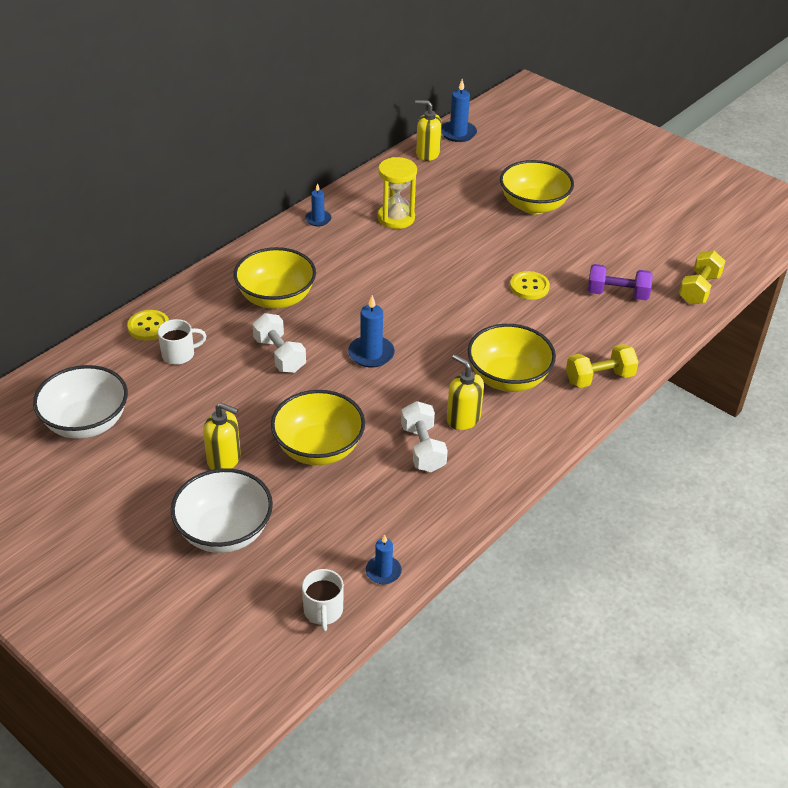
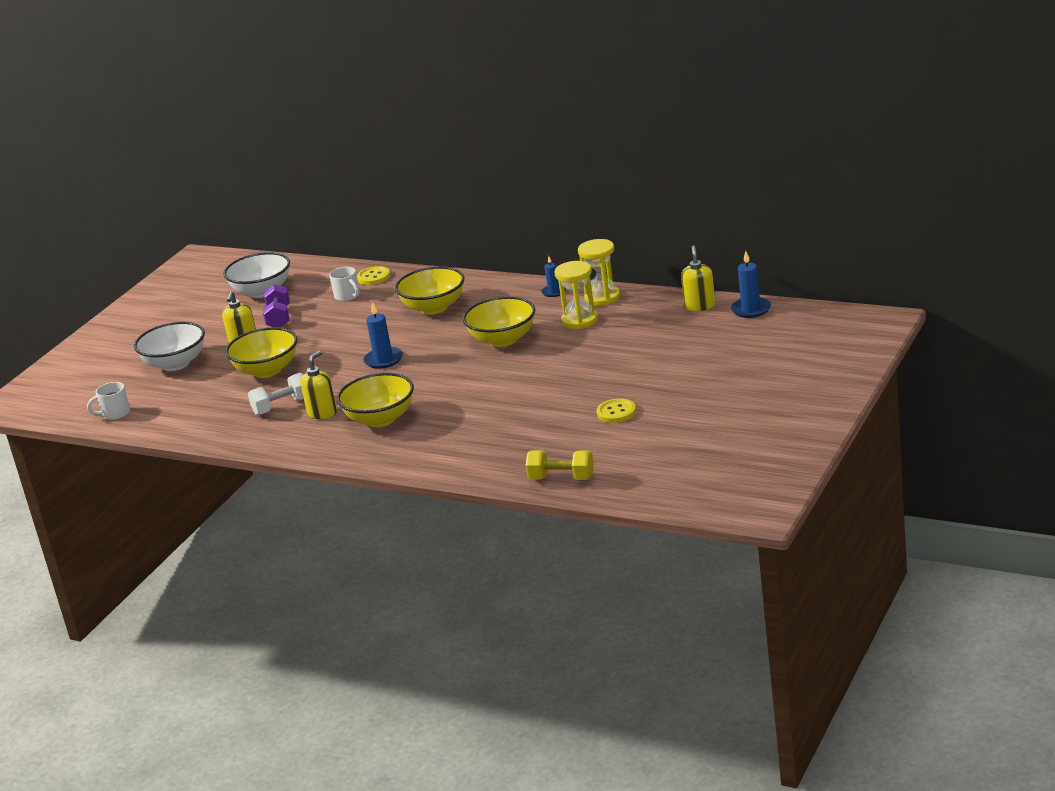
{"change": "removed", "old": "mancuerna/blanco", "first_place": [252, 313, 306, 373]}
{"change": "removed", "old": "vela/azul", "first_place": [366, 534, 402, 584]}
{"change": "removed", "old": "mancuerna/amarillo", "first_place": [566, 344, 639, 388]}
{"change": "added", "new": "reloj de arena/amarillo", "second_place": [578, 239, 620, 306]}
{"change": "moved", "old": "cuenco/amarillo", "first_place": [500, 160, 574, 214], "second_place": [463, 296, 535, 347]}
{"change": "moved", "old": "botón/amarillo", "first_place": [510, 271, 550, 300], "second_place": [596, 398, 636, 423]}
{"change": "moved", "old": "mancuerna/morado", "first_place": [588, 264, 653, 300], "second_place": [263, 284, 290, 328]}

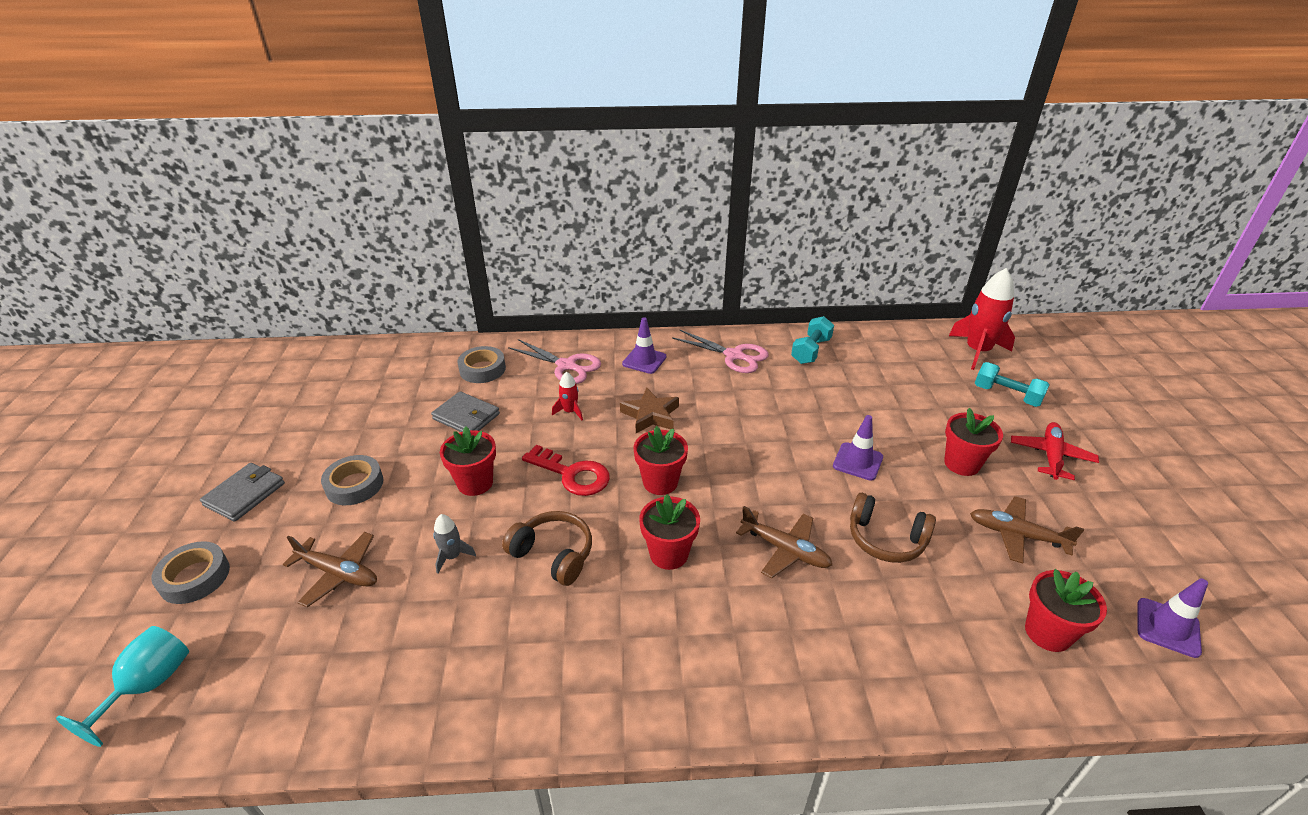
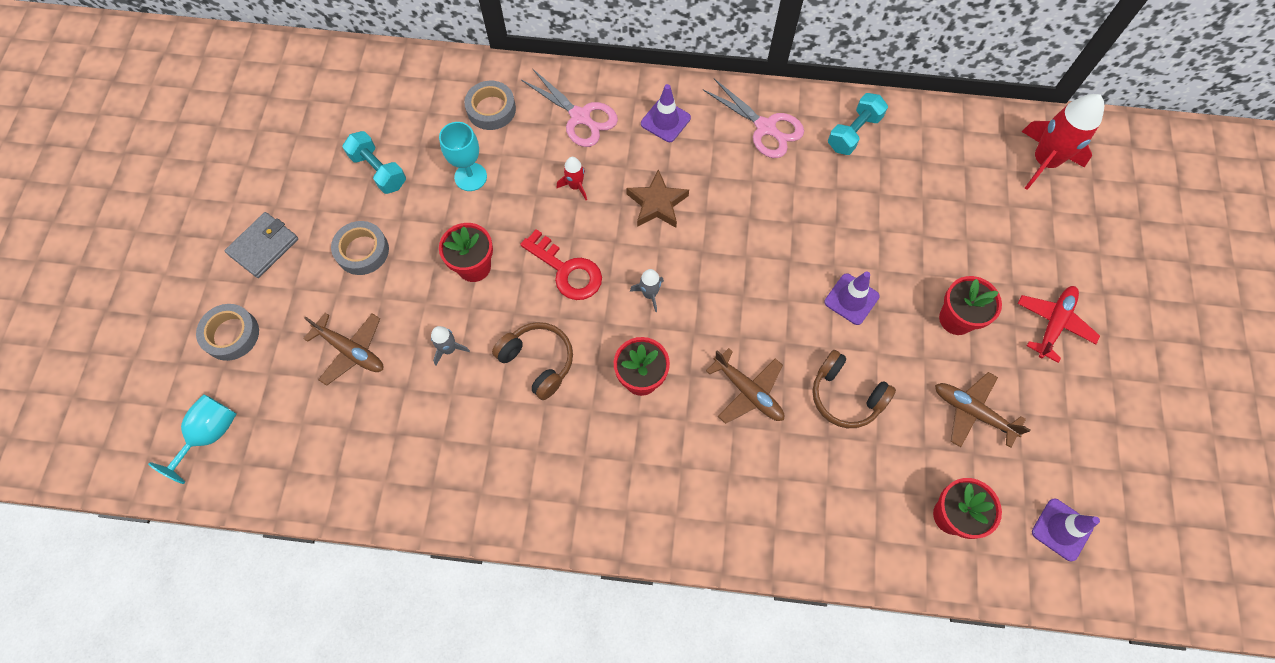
{"change": "moved", "old": "mancuerna/turquesa", "first_place": [975, 362, 1050, 407], "second_place": [343, 131, 406, 194]}
{"change": "replaced", "old": "cartera/gris", "new": "copa/turquesa", "first_place": [431, 391, 500, 432], "second_place": [439, 122, 487, 191]}
{"change": "replaced", "old": "maceta/rojo", "new": "cohete/gris", "first_place": [633, 426, 688, 495], "second_place": [630, 269, 664, 312]}

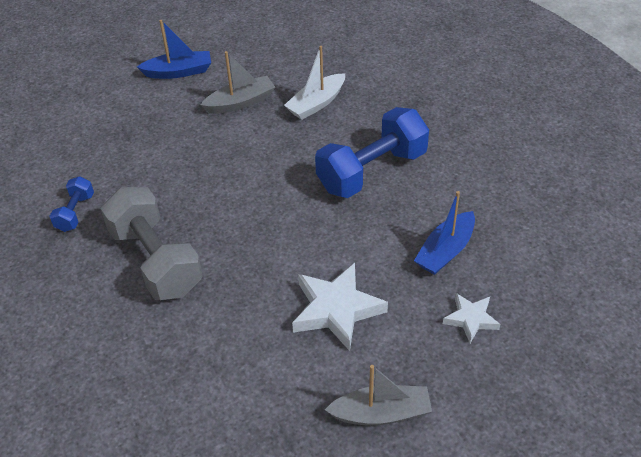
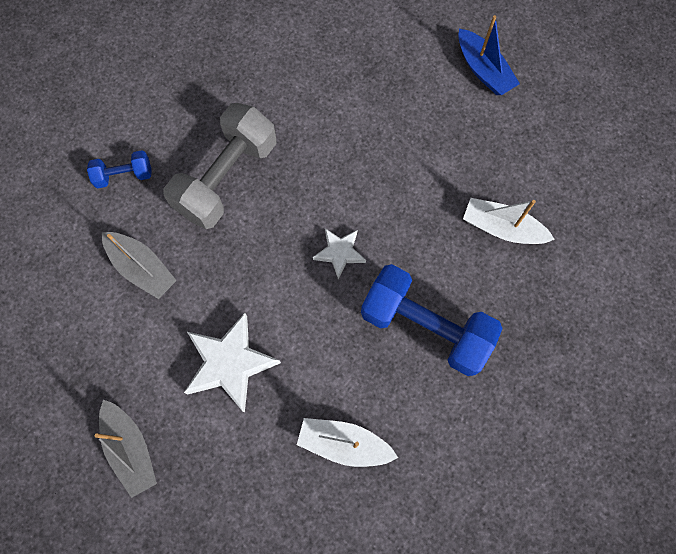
{"change": "moved", "old": "mancuerna/azul", "first_place": [49, 176, 94, 232], "second_place": [87, 150, 152, 188]}
{"change": "moved", "old": "barco/gris", "first_place": [201, 51, 275, 114], "second_place": [102, 232, 177, 299]}
{"change": "moved", "old": "estrella/blanco", "first_place": [443, 293, 500, 343], "second_place": [313, 228, 366, 280]}
{"change": "recoloured", "old": "barco/azul", "new": "barco/blanco", "first_place": [414, 191, 475, 275], "second_place": [297, 418, 398, 467]}

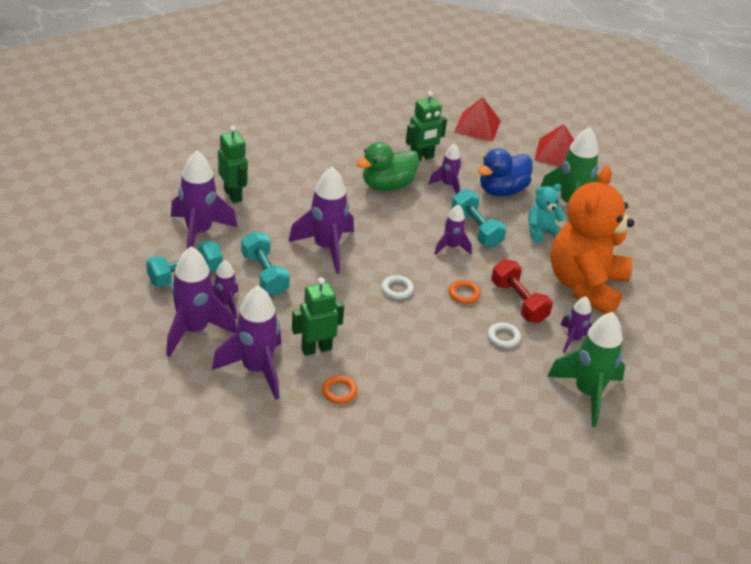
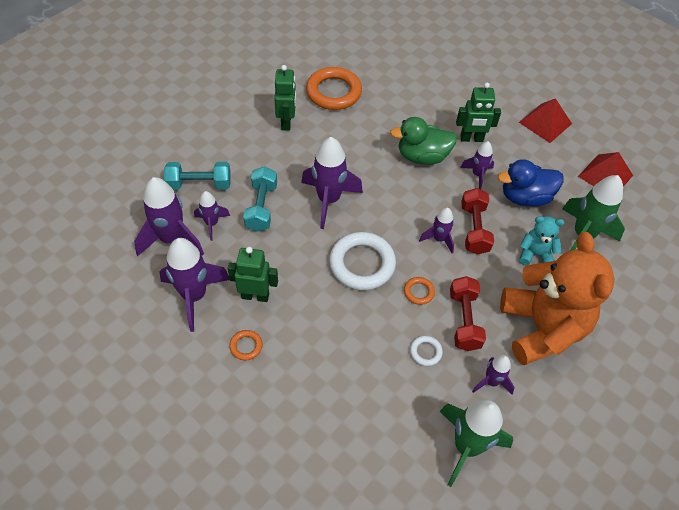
{"change": "removed", "old": "cohete/morado", "first_place": [171, 151, 238, 249]}
{"change": "added", "new": "anillo/naranja", "second_place": [306, 67, 362, 110]}
{"change": "recoloured", "old": "mancuerna/turquesa", "new": "mancuerna/rojo", "first_place": [451, 189, 507, 248], "second_place": [461, 188, 494, 255]}
{"change": "turned", "old": "osito/naranja", "first_place": [550, 166, 634, 314], "second_place": [500, 232, 615, 365], "degrees": 120}
{"change": "resized", "old": "anillo/blanco", "first_place": [381, 275, 414, 299], "second_place": [329, 232, 396, 290], "factor": 2.19}

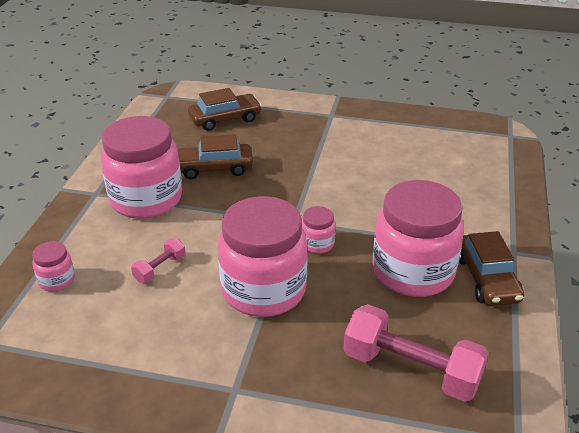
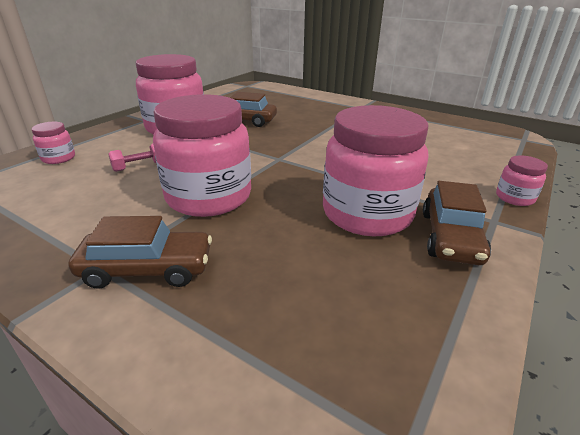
{"change": "removed", "old": "mancuerna/rosa", "first_place": [343, 304, 489, 402]}
{"change": "moved", "old": "coche/marrón", "first_place": [188, 88, 262, 131], "second_place": [68, 216, 212, 289]}
{"change": "moved", "old": "tarro/rosa", "first_place": [302, 206, 336, 254], "second_place": [496, 155, 548, 206]}

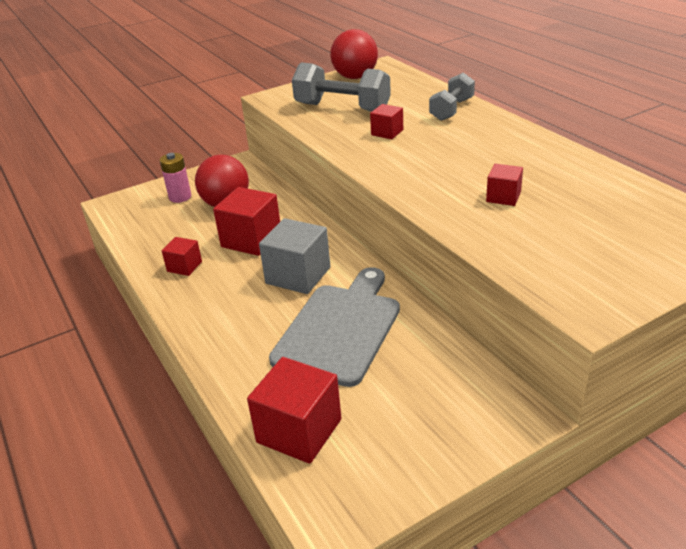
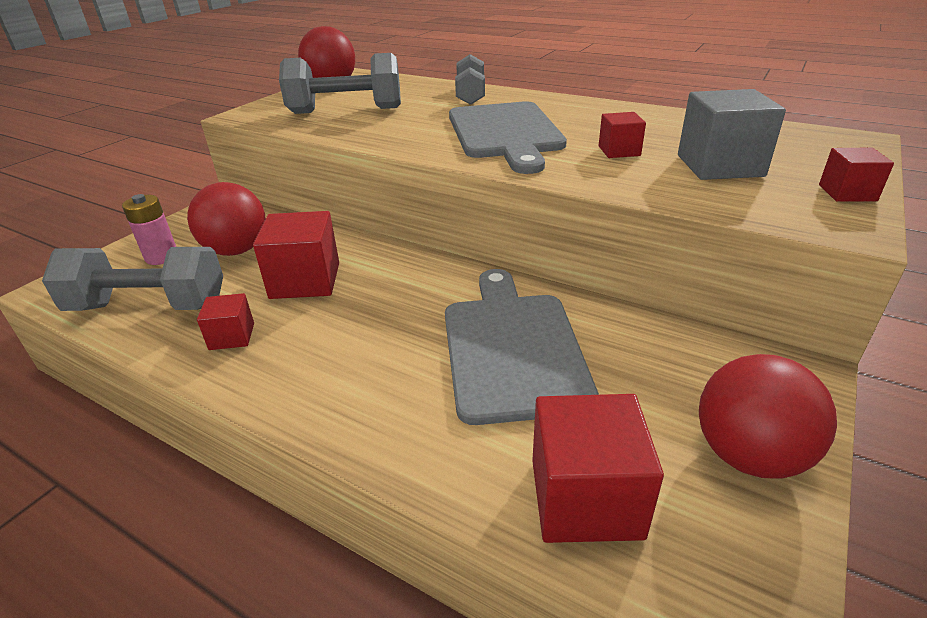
{"change": "added", "new": "mancuerna/gris", "second_place": [42, 247, 223, 311]}
{"change": "added", "new": "tabla de cortar/gris", "second_place": [449, 101, 567, 174]}
{"change": "added", "new": "pelota/rojo", "second_place": [699, 354, 837, 478]}
{"change": "moved", "old": "cubo/gris", "first_place": [259, 218, 330, 294], "second_place": [678, 89, 786, 180]}
{"change": "moved", "old": "cubo/rojo", "first_place": [370, 104, 403, 139], "second_place": [819, 147, 894, 202]}

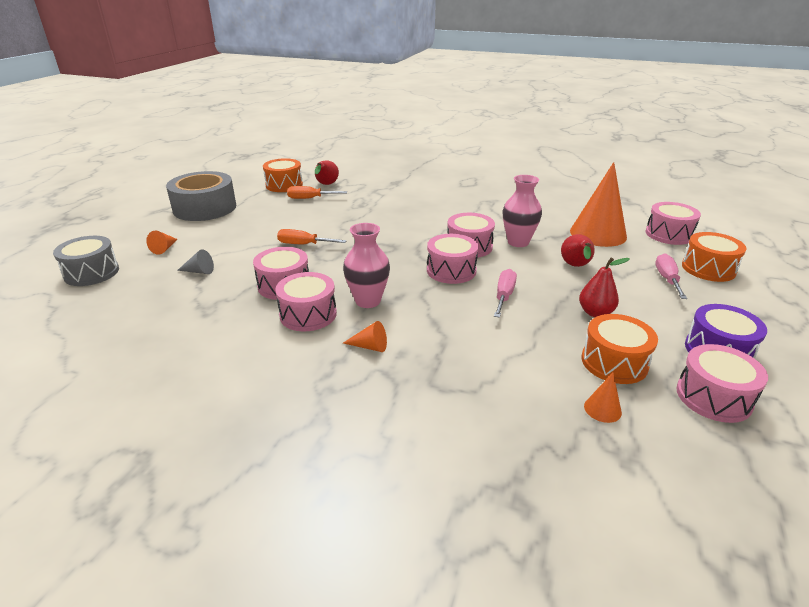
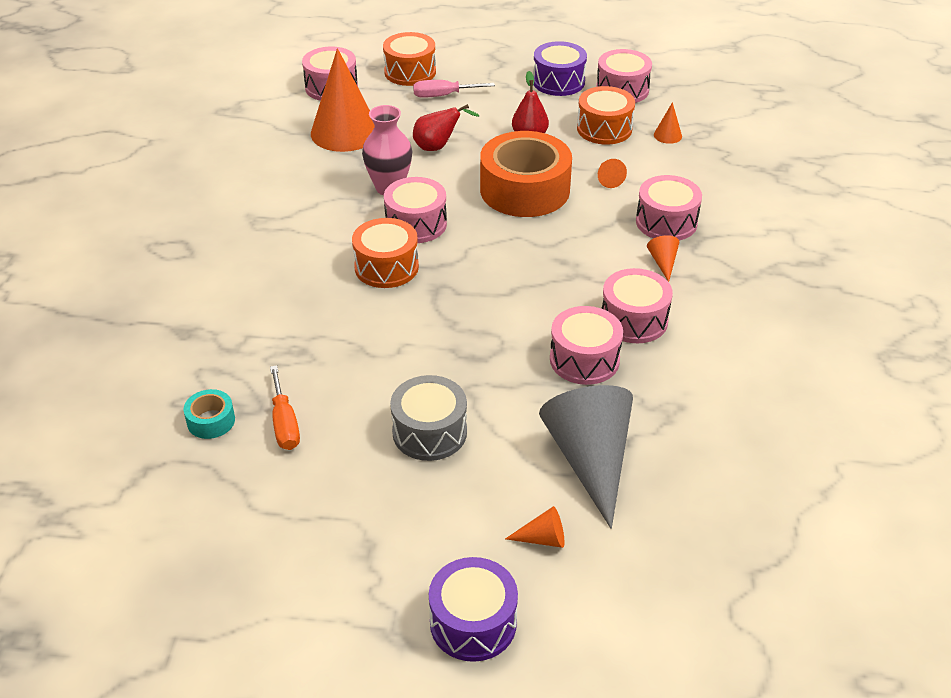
{"change": "removed", "old": "cinta adhesiva/gris", "first_place": [166, 171, 236, 221]}
{"change": "removed", "old": "destornillador/naranja", "first_place": [277, 229, 347, 244]}
{"change": "removed", "old": "florero/rosa", "first_place": [343, 223, 390, 308]}
{"change": "added", "new": "tambor/morado", "second_place": [429, 557, 518, 662]}
{"change": "added", "new": "cono/naranja", "second_place": [598, 159, 627, 188]}
{"change": "moved", "old": "tambor/gris", "first_place": [53, 236, 119, 286], "second_place": [390, 375, 467, 461]}
{"change": "moved", "old": "tambor/naranja", "first_place": [263, 158, 303, 192], "second_place": [352, 218, 419, 288]}
{"change": "moved", "old": "tambor/rosa", "first_place": [427, 234, 479, 284], "second_place": [636, 175, 702, 241]}
{"change": "replaced", "old": "pera/rojo", "new": "cinta adhesiva/turquesa", "first_place": [315, 161, 339, 185], "second_place": [184, 389, 235, 439]}
{"change": "replaced", "old": "destornillador/rosa", "new": "cinta adhesiva/naranja", "first_place": [494, 269, 517, 318], "second_place": [480, 131, 572, 217]}
{"change": "resized", "old": "cono/gris", "first_place": [177, 249, 214, 274], "second_place": [539, 385, 633, 529], "factor": 2.44}

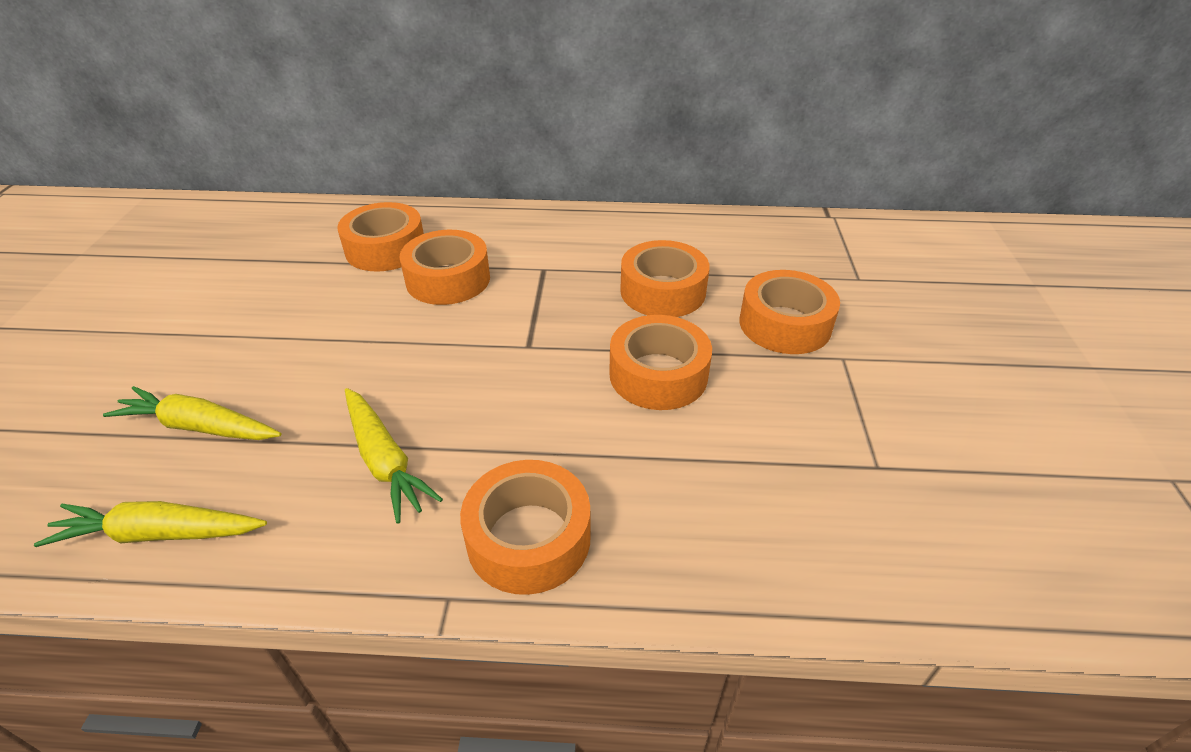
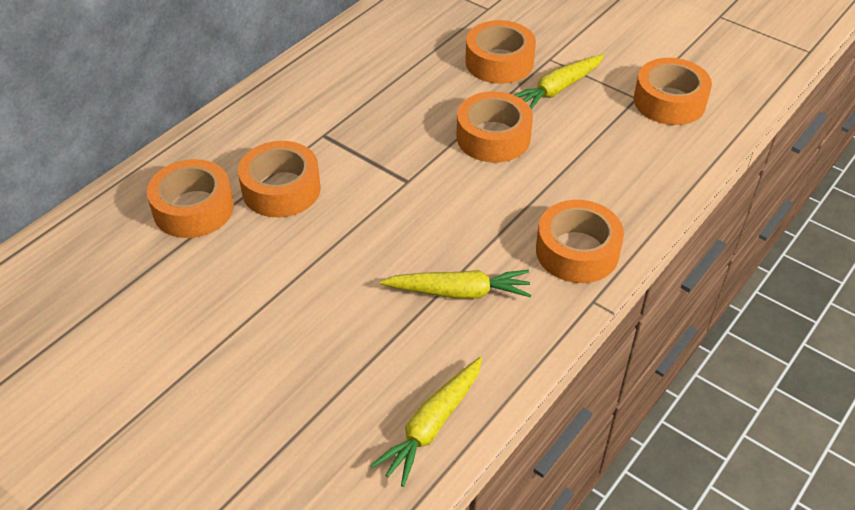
{"change": "moved", "old": "zanahoria/amarillo", "first_place": [103, 386, 281, 440], "second_place": [514, 55, 604, 109]}
{"change": "moved", "old": "cinta adhesiva/naranja", "first_place": [620, 240, 710, 317], "second_place": [634, 58, 712, 125]}

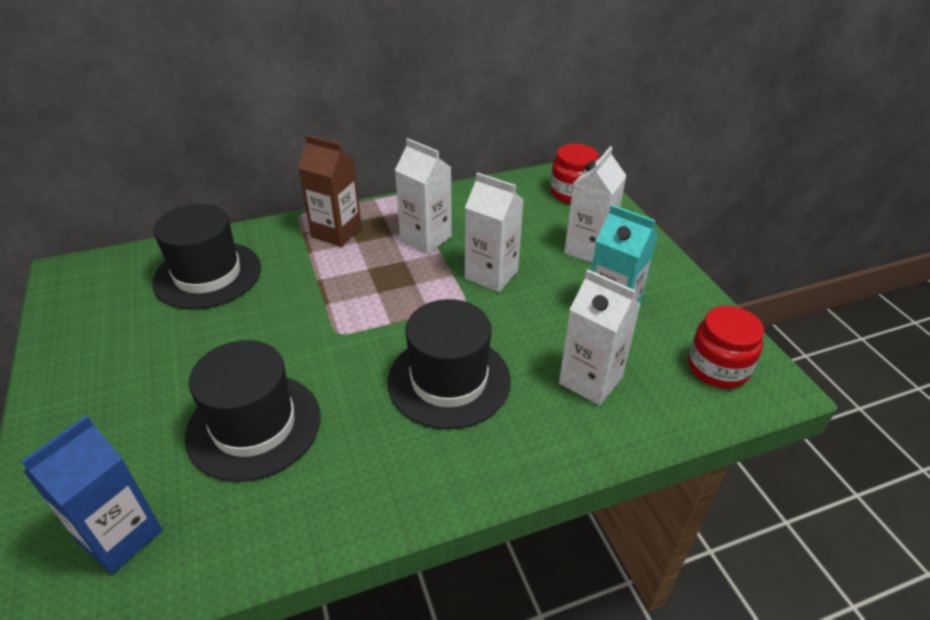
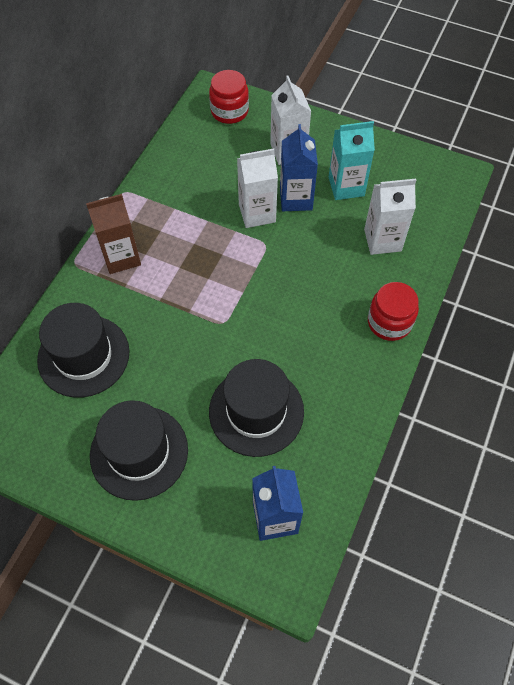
{"change": "removed", "old": "cartón de leche/blanco", "first_place": [395, 138, 452, 254]}
{"change": "added", "new": "cartón de leche/azul", "second_place": [280, 124, 318, 211]}
{"change": "moved", "old": "sombrero/negro", "first_place": [387, 299, 511, 430], "second_place": [90, 400, 188, 501]}
{"change": "moved", "old": "tarro/rojo", "first_place": [688, 306, 764, 389], "second_place": [368, 282, 419, 341]}

